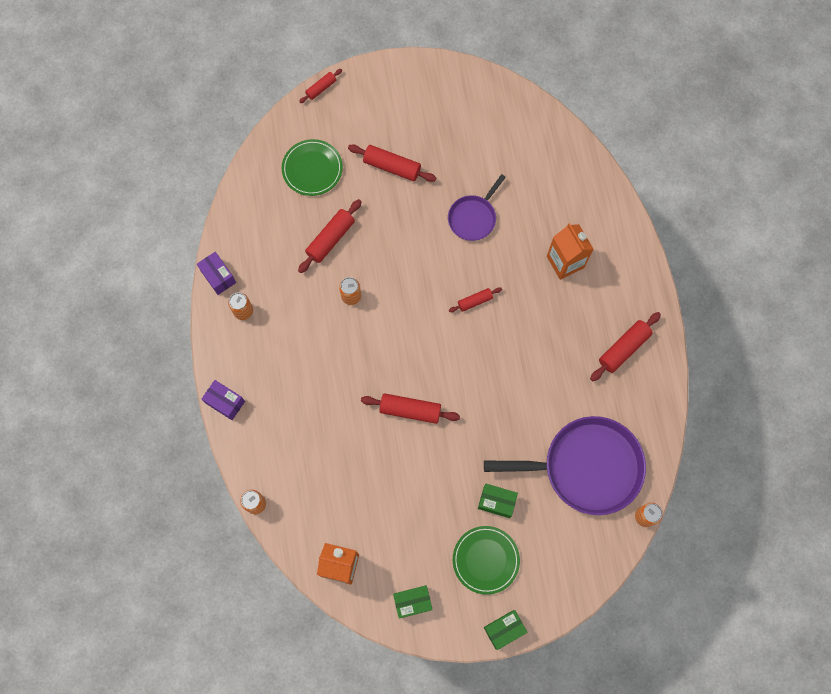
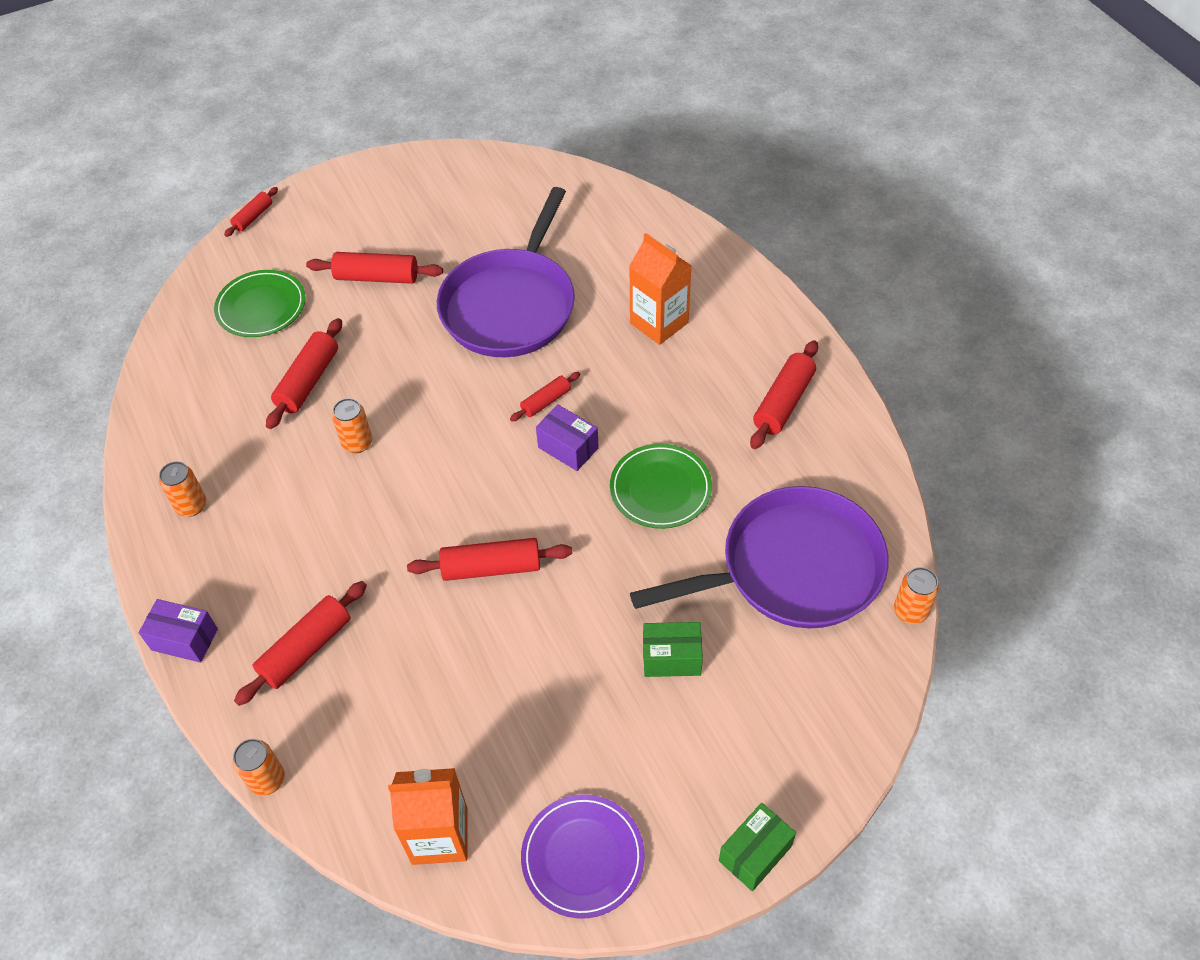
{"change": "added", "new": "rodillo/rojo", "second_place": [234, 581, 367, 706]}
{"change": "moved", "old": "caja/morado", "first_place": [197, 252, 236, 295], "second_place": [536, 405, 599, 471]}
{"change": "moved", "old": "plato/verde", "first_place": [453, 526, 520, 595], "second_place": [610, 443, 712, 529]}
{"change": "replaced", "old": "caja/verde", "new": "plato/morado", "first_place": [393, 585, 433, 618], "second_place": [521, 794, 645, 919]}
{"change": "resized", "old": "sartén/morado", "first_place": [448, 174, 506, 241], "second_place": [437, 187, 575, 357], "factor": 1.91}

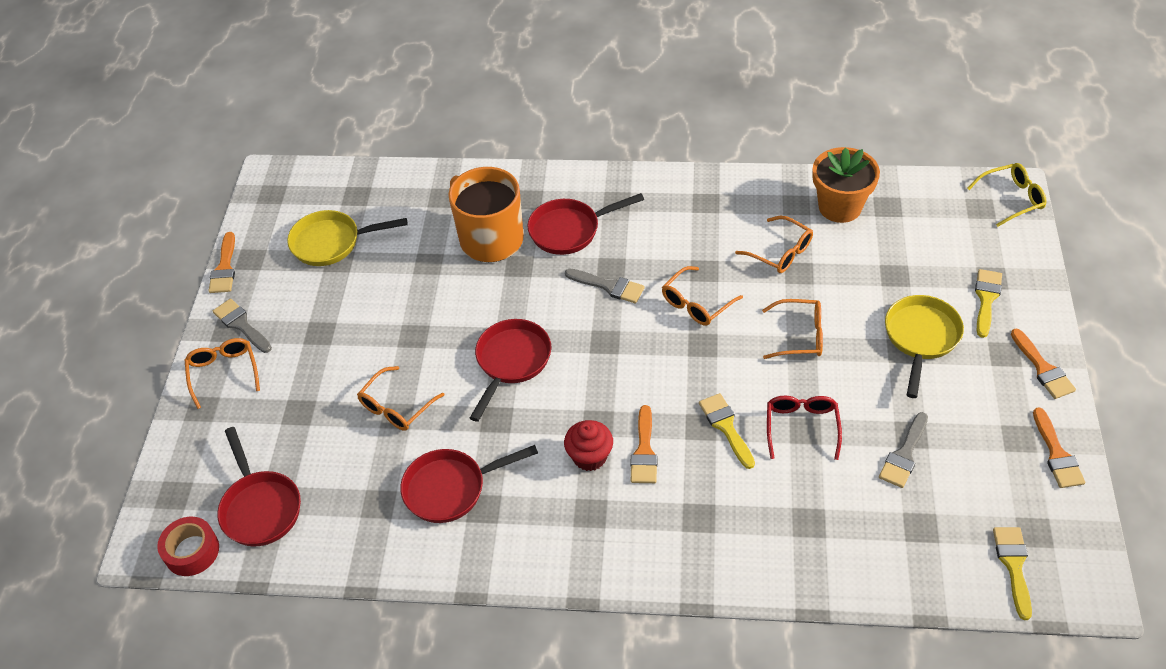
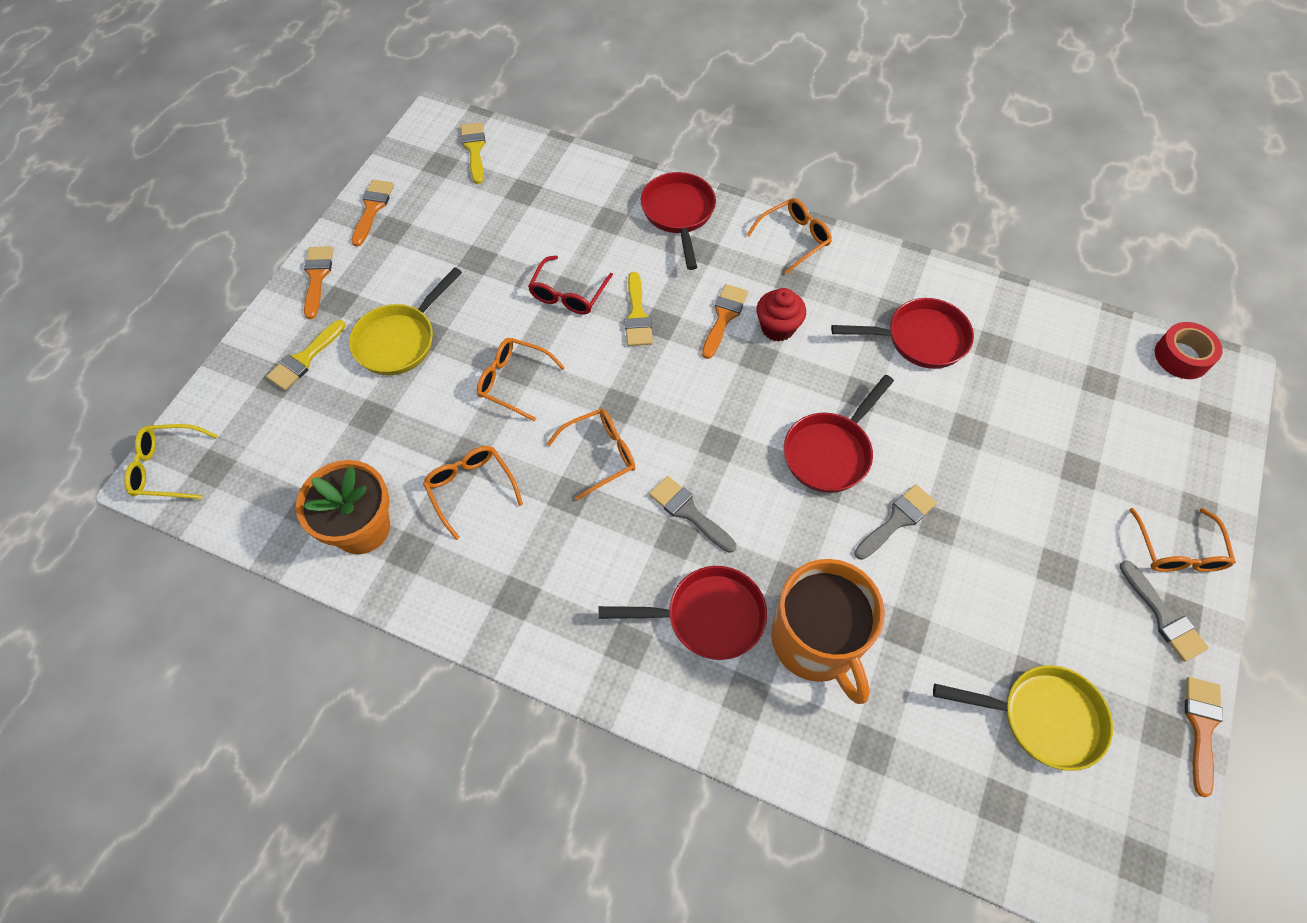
{"change": "moved", "old": "sartén/rojo", "first_place": [217, 427, 301, 547], "second_place": [641, 172, 716, 270]}
{"change": "moved", "old": "gafas/naranja", "first_place": [357, 366, 444, 431], "second_place": [747, 198, 832, 274]}
{"change": "moved", "old": "pincel/gris", "first_place": [879, 412, 928, 488], "second_place": [854, 484, 937, 560]}
{"change": "turned", "old": "pincel/amarillo", "first_place": [993, 527, 1032, 620], "second_place": [460, 122, 486, 184], "degrees": 150}

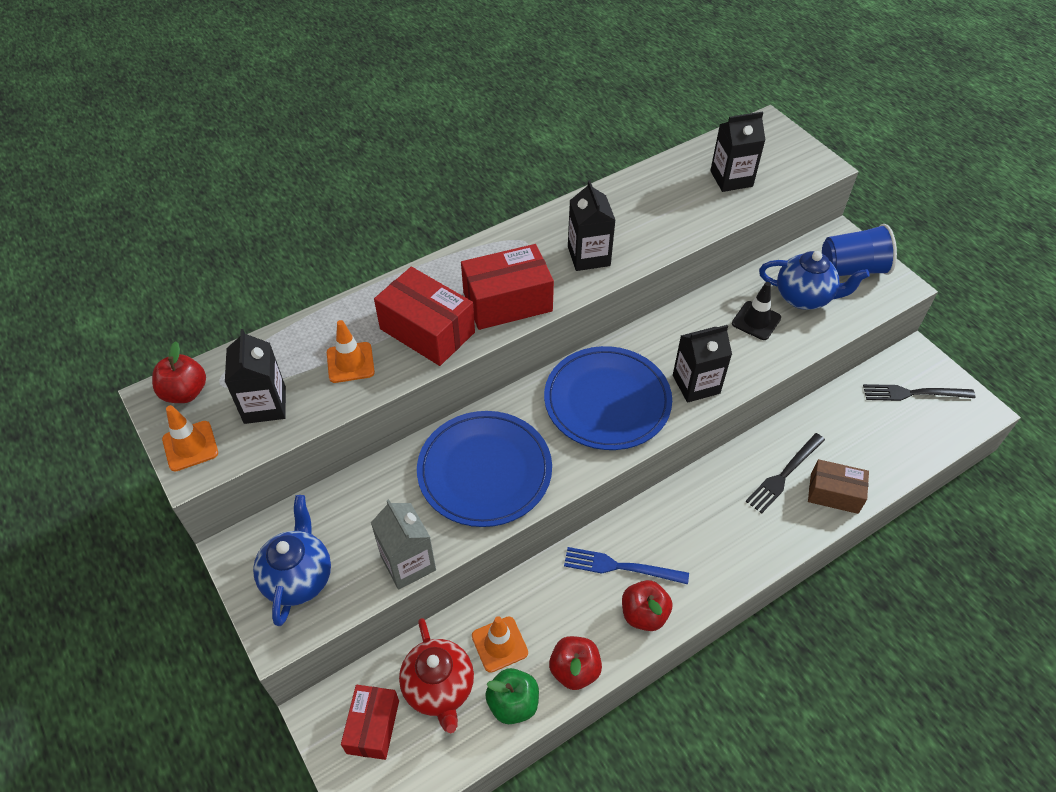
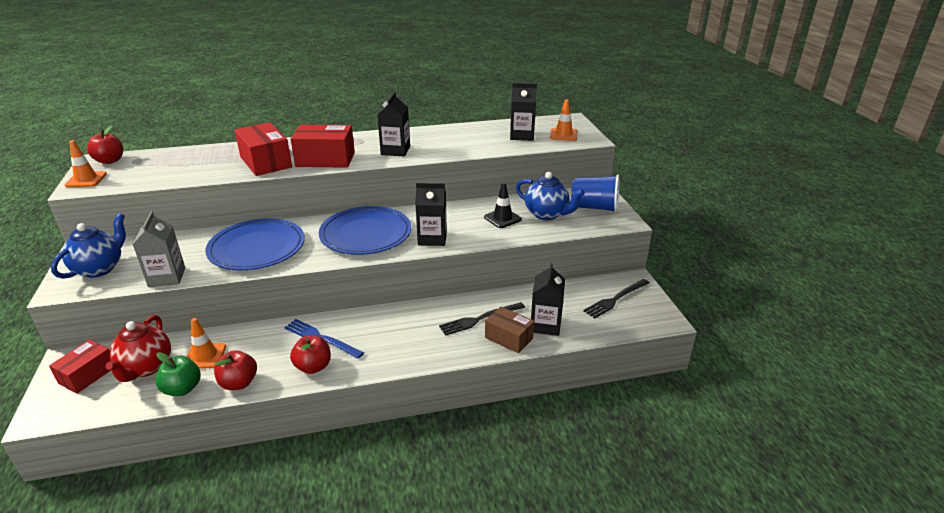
{"change": "moved", "old": "cartón de leche/negro", "first_place": [225, 329, 286, 424], "second_place": [531, 263, 565, 336]}
{"change": "moved", "old": "cono de tráfico/naranja", "first_place": [327, 320, 375, 383], "second_place": [550, 99, 577, 141]}
{"change": "turned", "old": "tenedor/negro", "first_place": [863, 384, 975, 401], "second_place": [583, 279, 650, 319], "degrees": -60}

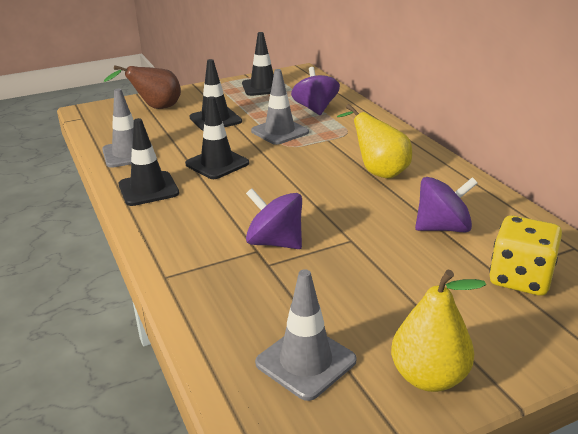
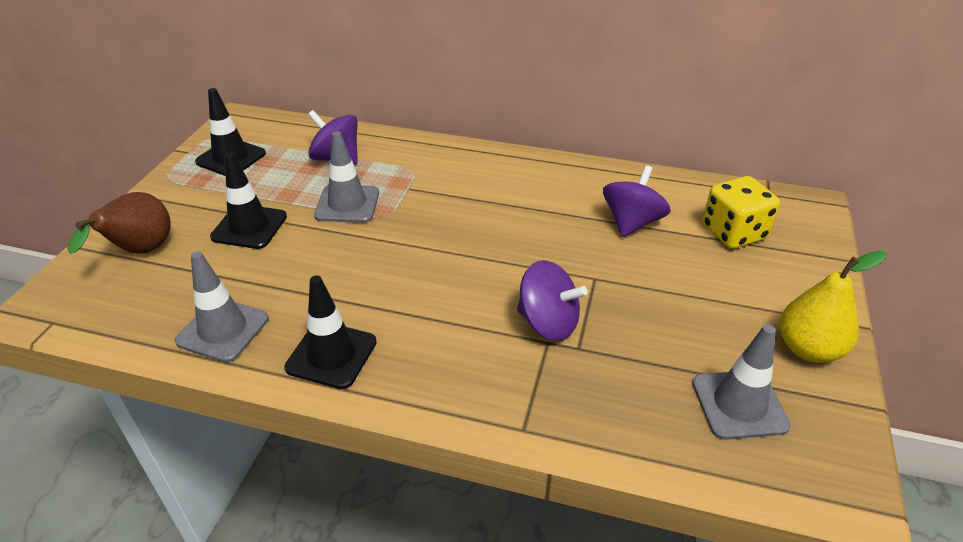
{"change": "removed", "old": "cono de tráfico/negro", "first_place": [185, 96, 249, 179]}
{"change": "removed", "old": "pera/amarillo", "first_place": [337, 104, 412, 179]}
{"change": "turned", "old": "peonza/morado", "first_place": [246, 188, 302, 249], "second_place": [517, 260, 588, 341], "degrees": -135}

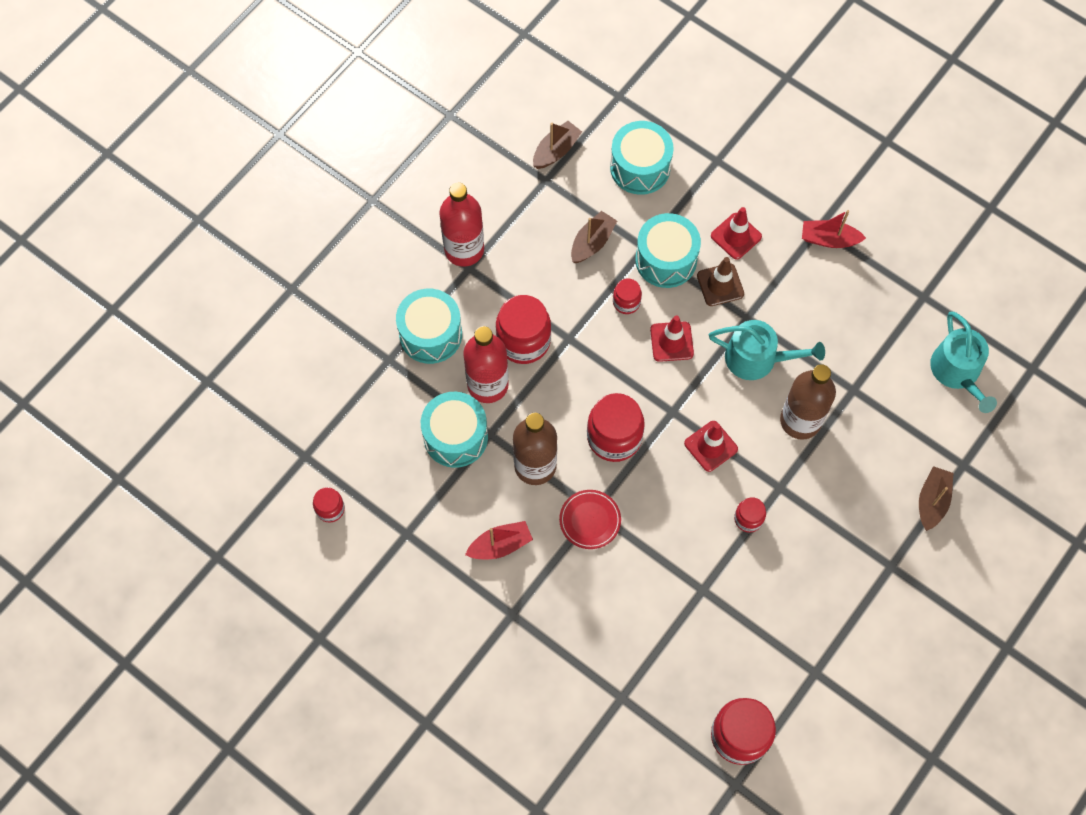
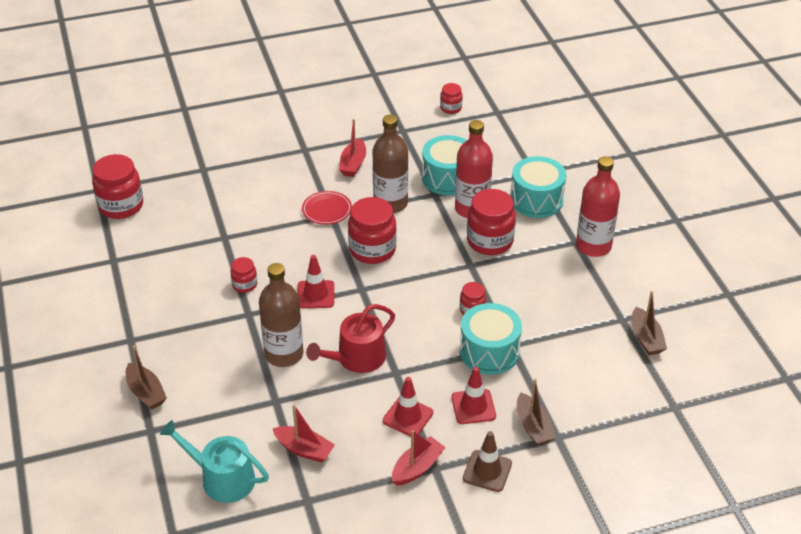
{"change": "removed", "old": "tambor/turquesa", "first_place": [610, 121, 674, 195]}
{"change": "added", "new": "barco/rojo", "second_place": [272, 405, 335, 463]}
{"change": "moved", "old": "barco/marrón", "first_place": [571, 211, 617, 263], "second_place": [517, 379, 556, 446]}
{"change": "moved", "old": "cono de tráfico/rojo", "first_place": [650, 315, 694, 362], "second_place": [383, 377, 433, 437]}
{"change": "moved", "old": "cono de tráfico/marrón", "first_place": [697, 257, 744, 306], "second_place": [463, 431, 512, 492]}
{"change": "recoloured", "old": "regadera/turquesa", "new": "regadera/rojo", "first_place": [709, 320, 825, 380], "second_place": [306, 304, 395, 373]}

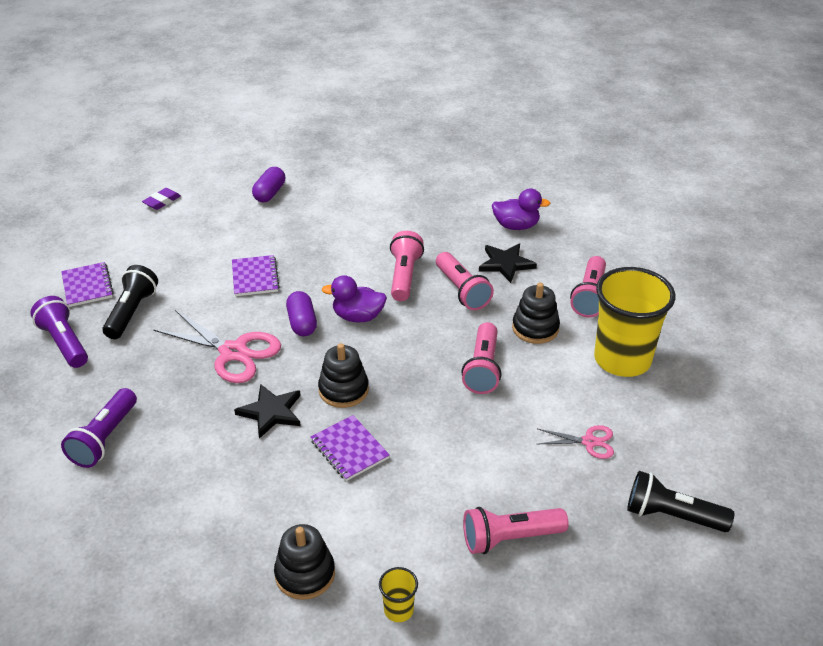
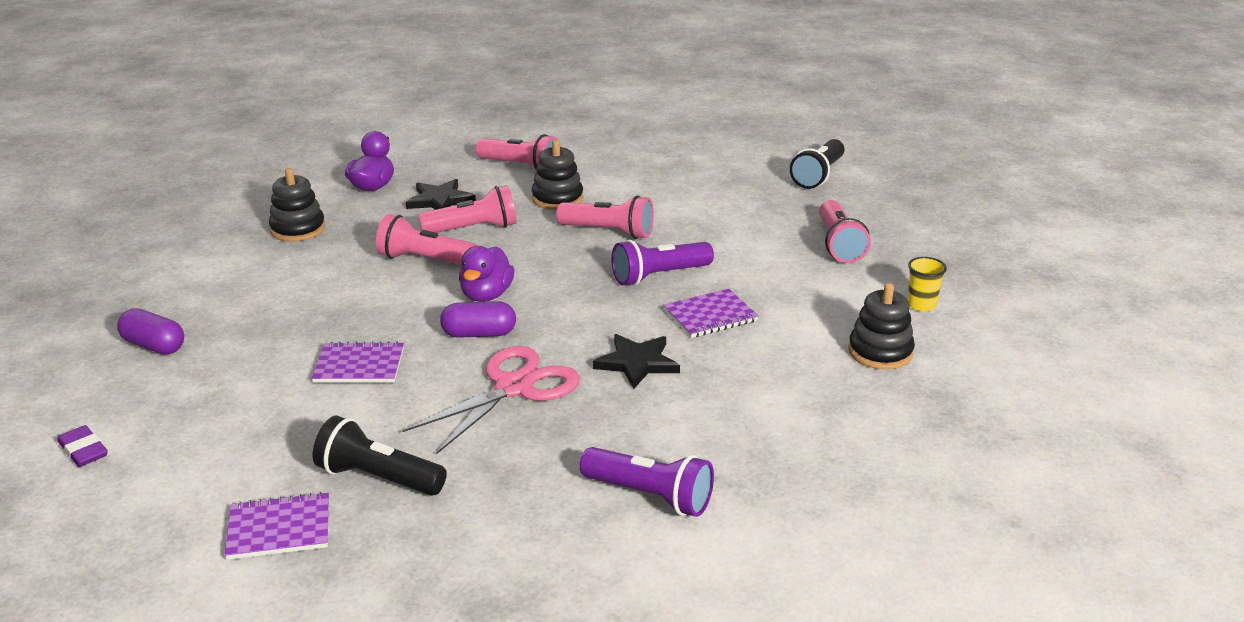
{"change": "removed", "old": "tijeras/rosa", "first_place": [538, 425, 614, 459]}
{"change": "removed", "old": "vaso/amarillo", "first_place": [594, 267, 675, 377]}
{"change": "moved", "old": "lámpara de mano/morado", "first_place": [31, 296, 88, 368], "second_place": [611, 240, 714, 286]}
{"change": "moved", "old": "juguete apilable/negro", "first_place": [318, 343, 369, 408], "second_place": [269, 168, 325, 242]}

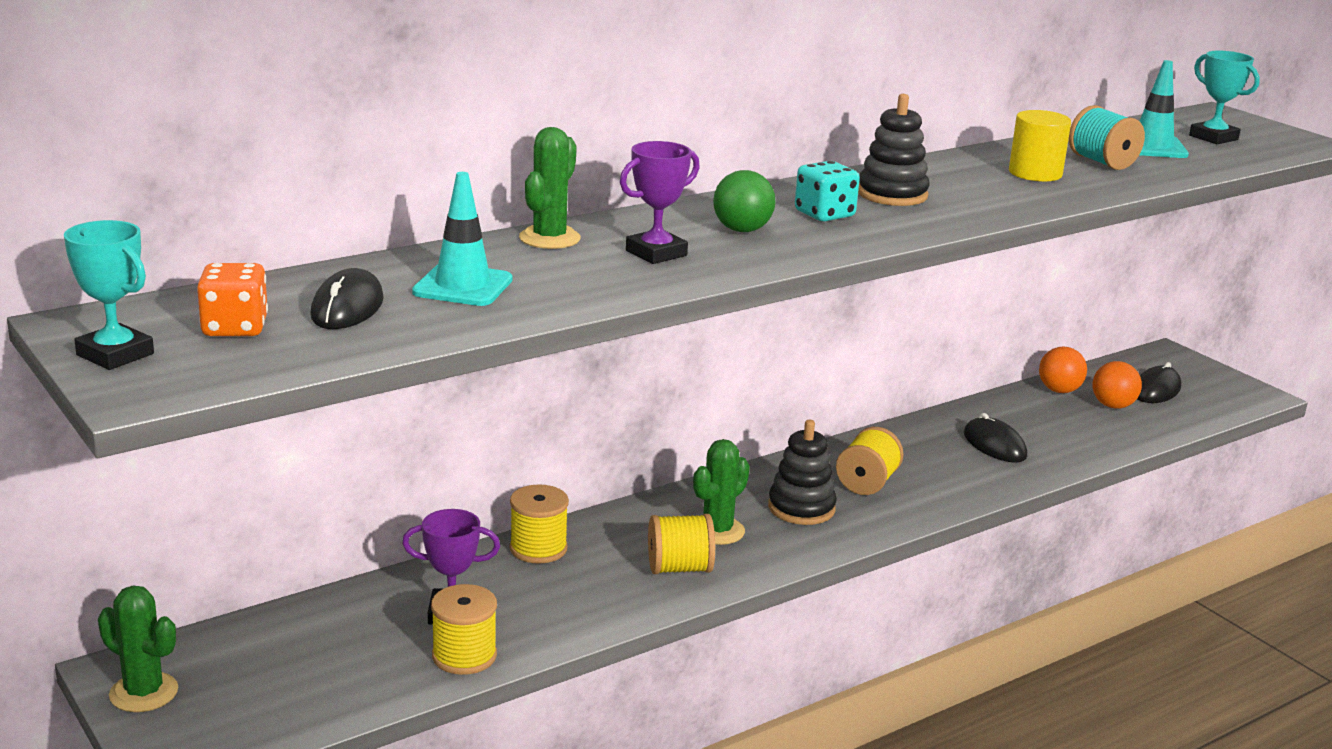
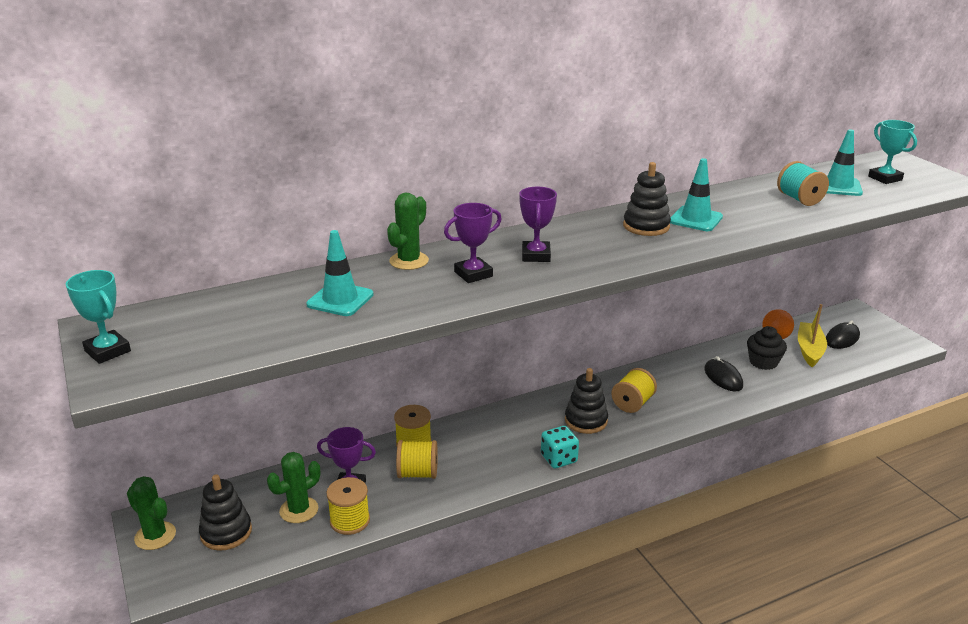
{"change": "removed", "old": "dado/naranja", "first_place": [197, 263, 268, 336]}
{"change": "removed", "old": "ratón/negro", "first_place": [310, 268, 384, 329]}
{"change": "removed", "old": "cilindro/amarillo", "first_place": [1009, 110, 1071, 182]}
{"change": "added", "new": "juguete apilable/negro", "second_place": [199, 474, 252, 551]}
{"change": "added", "new": "cono de tráfico/turquesa", "second_place": [670, 158, 723, 231]}
{"change": "added", "new": "magdalena/negro", "second_place": [747, 326, 787, 370]}
{"change": "moved", "old": "carrete/amarillo", "first_place": [648, 514, 715, 574], "second_place": [396, 440, 438, 479]}
{"change": "moved", "old": "cactus/verde", "first_place": [693, 439, 750, 545], "second_place": [267, 452, 320, 523]}
{"change": "moved", "old": "dado/turquesa", "first_place": [795, 161, 860, 221], "second_place": [541, 426, 579, 468]}
{"change": "replaced", "old": "pelota/verde", "new": "trofeo/morado", "first_place": [713, 170, 775, 232], "second_place": [519, 187, 557, 262]}
{"change": "replaced", "old": "pelota/naranja", "new": "barco/amarillo", "first_place": [1093, 361, 1142, 409], "second_place": [798, 304, 827, 367]}

